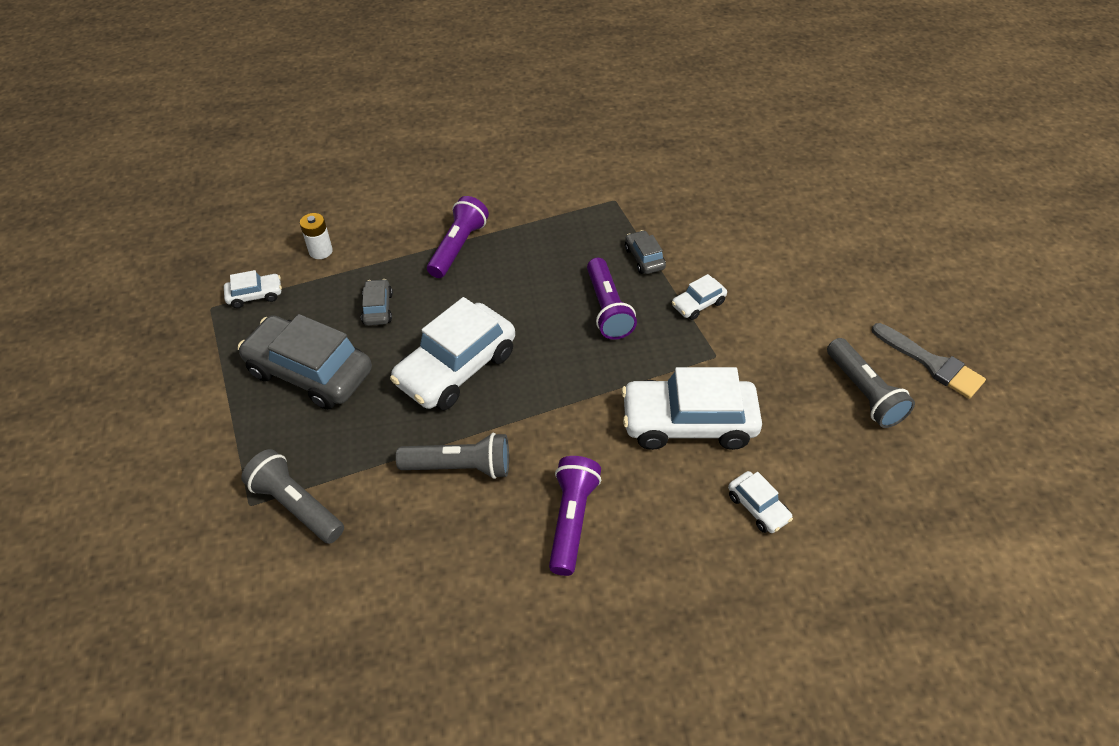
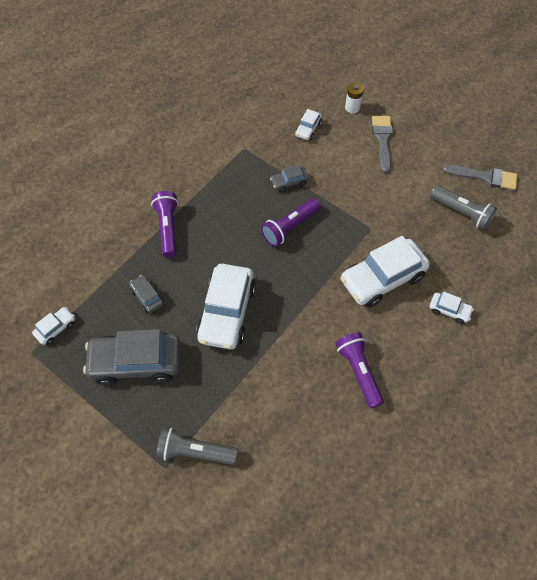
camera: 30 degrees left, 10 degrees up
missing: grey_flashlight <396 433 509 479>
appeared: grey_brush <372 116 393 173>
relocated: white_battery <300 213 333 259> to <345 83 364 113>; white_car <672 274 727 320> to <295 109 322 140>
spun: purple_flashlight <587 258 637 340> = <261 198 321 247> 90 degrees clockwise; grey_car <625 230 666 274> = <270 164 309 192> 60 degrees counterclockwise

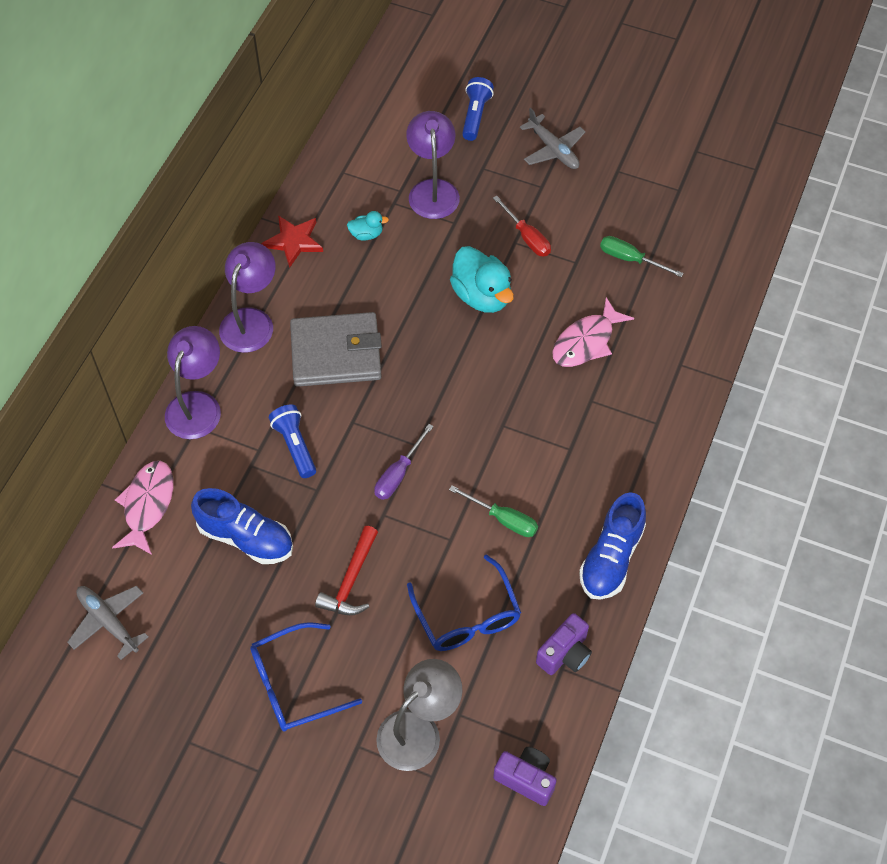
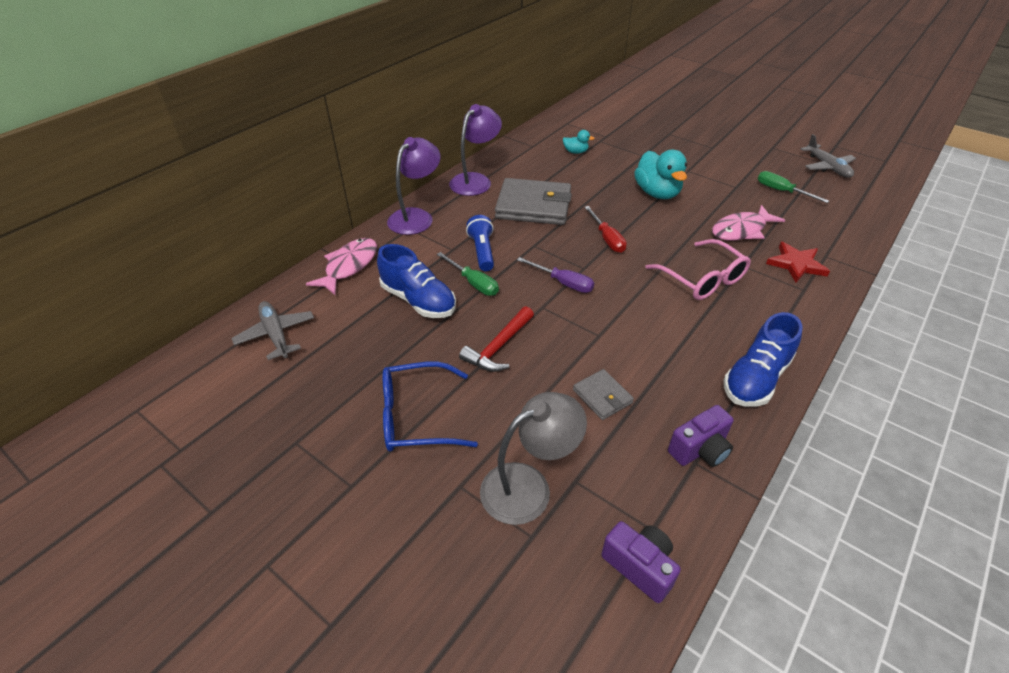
camera: 15 degrees right, 15 degrees down
missing: purple_lamp <406 111 460 219>; blue_flashlight <462 77 494 141>
appeared: pink_glasses <645 239 751 300>
relocated: red_star <261 215 323 268> to <766 242 830 282>; green_screwdriver <449 485 538 537> to <437 252 499 296>; red_screwdriver <493 196 551 257> to <585 206 627 253>; grey_plane <520 108 585 169> to <801 134 856 178>
exchanged: blue_glasses <407 554 521 651> to grey_wallet <573 369 634 420>
spun: purple_screwdriver <374 424 434 500> = <517 257 594 293> 105 degrees counterclockwise

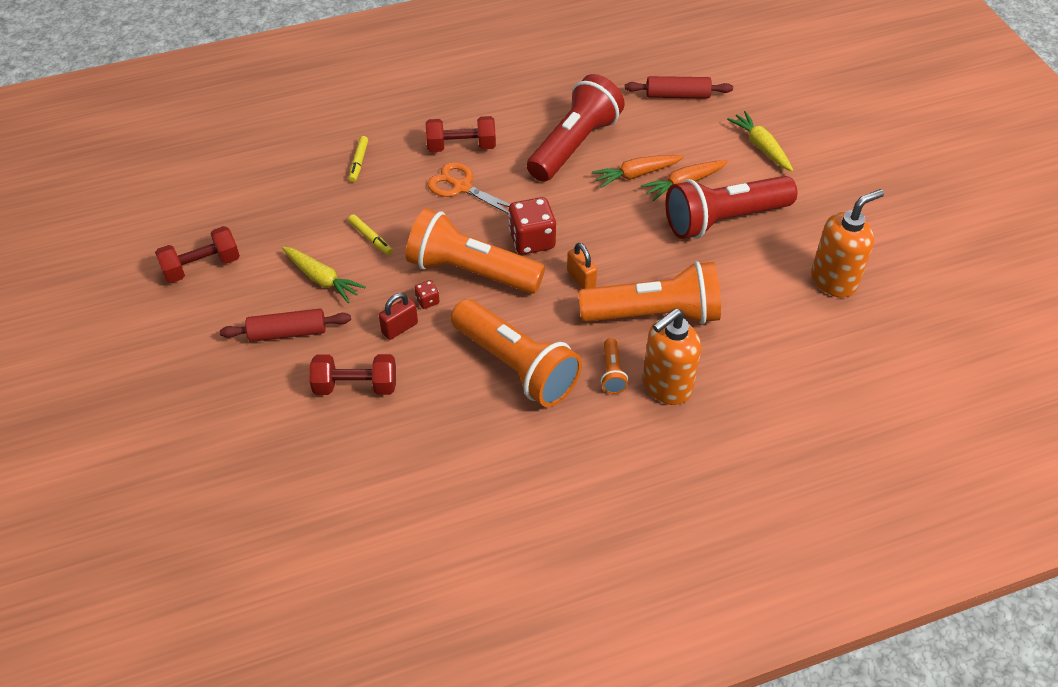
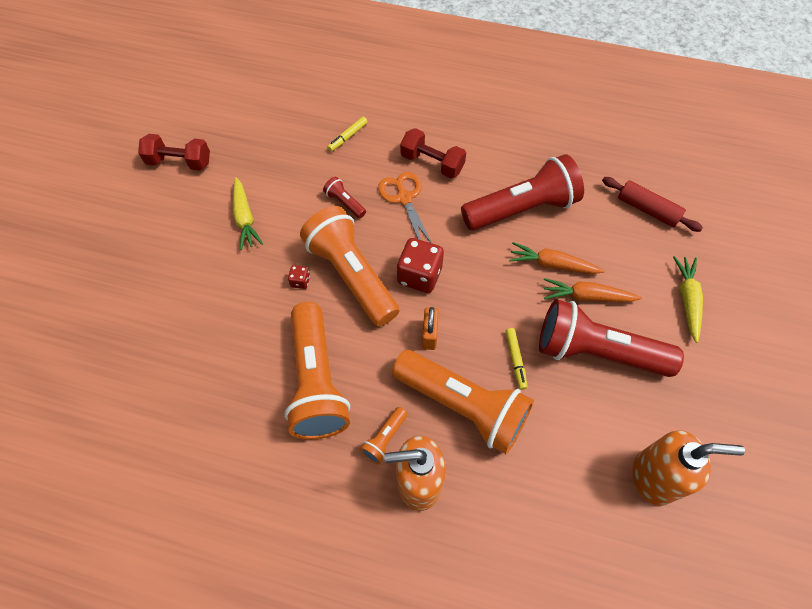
camera: 35 degrees right, 10 degrees up
missing: red_rolling_pin <220 309 351 342>; red_dumbbell <310 354 396 395>; red_padlock <379 293 418 340>
appeared: red_flashlight <323 177 366 218>
relocated: yellow_marker <348 214 393 255> to <506 328 528 390>

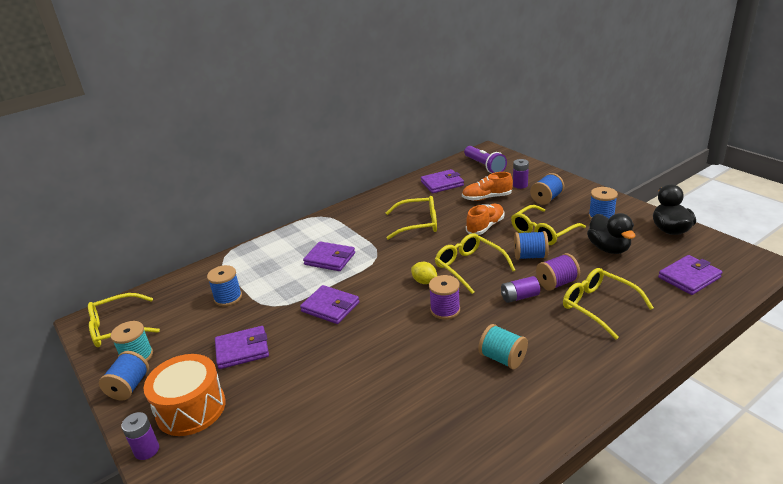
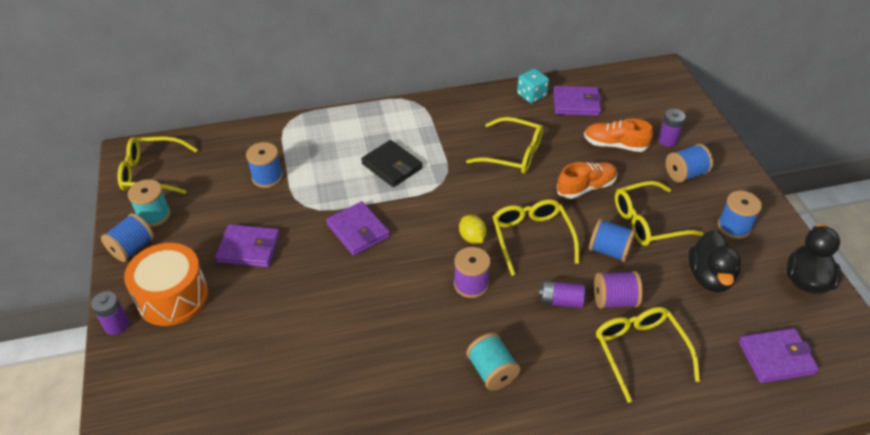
camera: 20 degrees right, 15 degrees up
missing: purple_flashlight <464 146 507 174>
appeared: turquoise_dice <517 69 549 103>
colour: purple_wallet <303 242 355 271> to black_wallet <361 140 422 187>

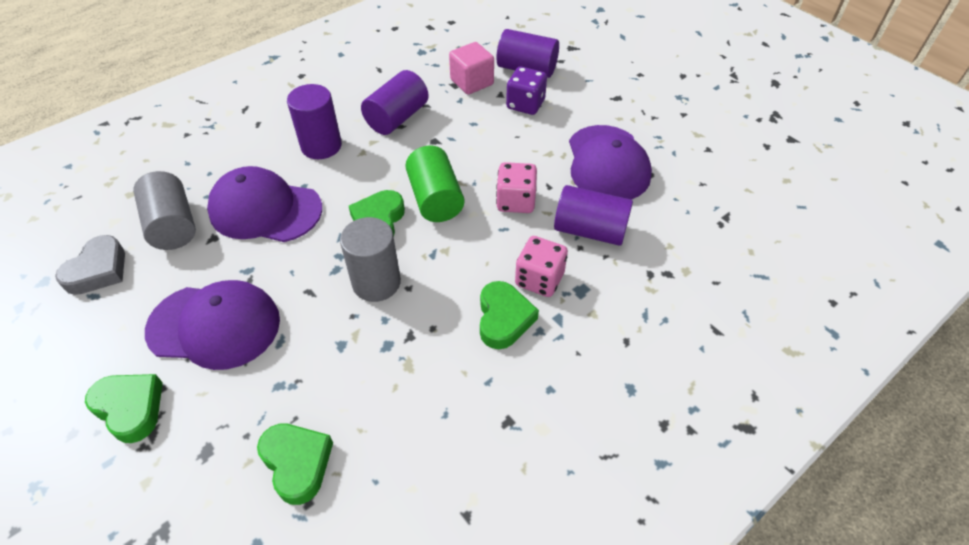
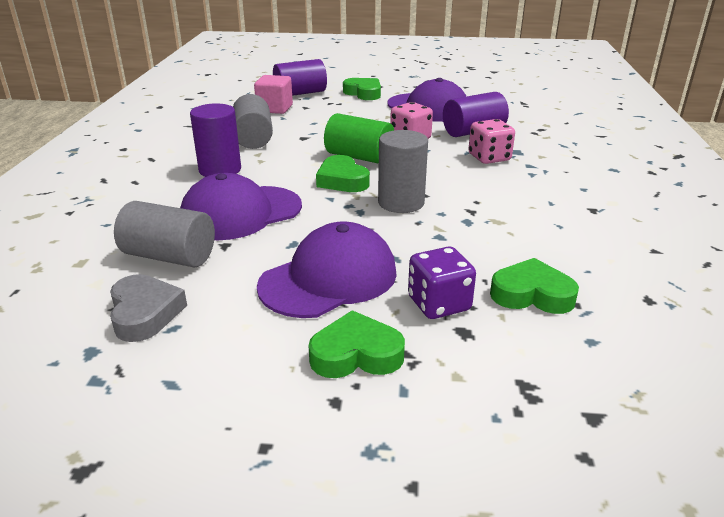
camera: 45 degrees left, 20 degrees down
relocated: green_heart <480 281 539 349> to <343 78 381 100>; purple_dice <506 67 547 115> to <408 247 476 319>
colour: purple_cylinder <361 70 428 135> to grey_cylinder <233 94 273 149>

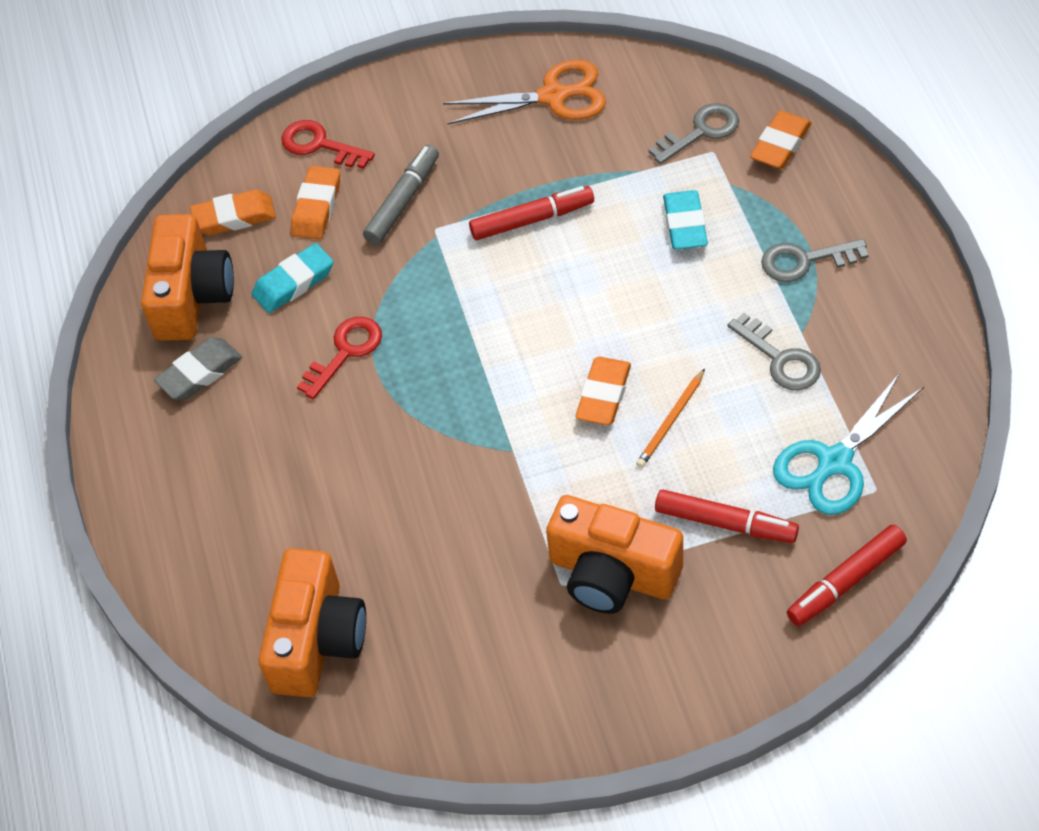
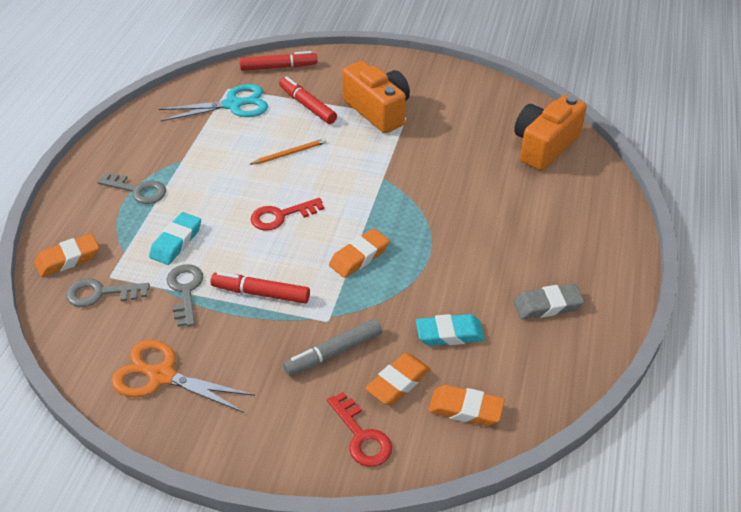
camera: 155 degrees left, 10 degrees down
missing: orange_camera <141 214 234 341>
relocated: red_key <297 317 382 399> to <250 198 324 231>; orange_eraser <575 357 631 425> to <329 229 390 278>; grey_key <728 313 821 390> to <167 264 203 327>

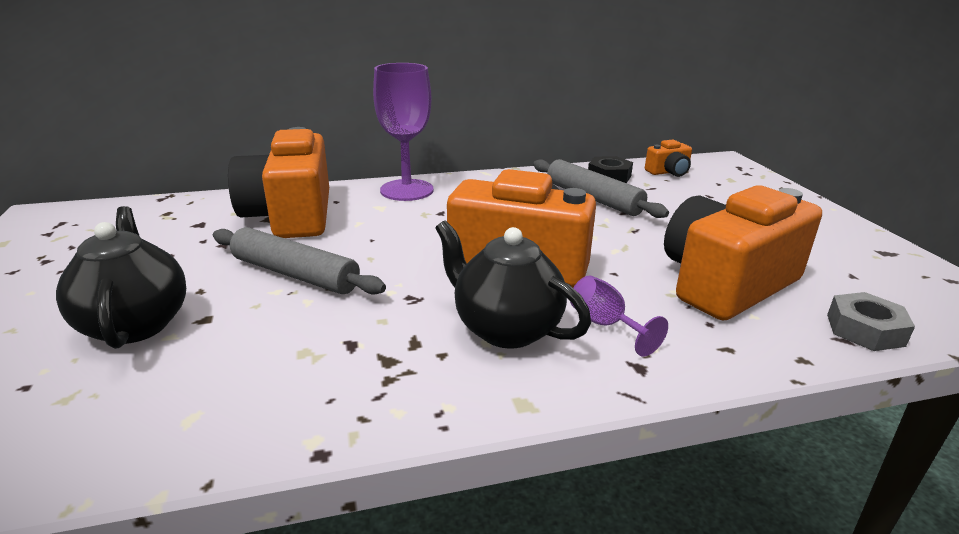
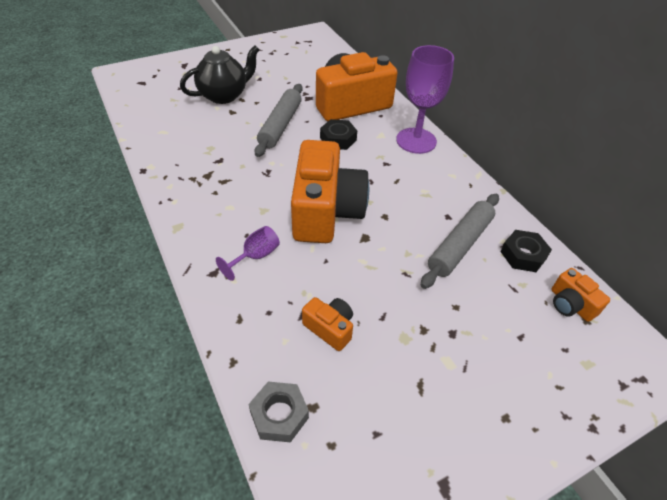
camera: 75 degrees right, 20 degrees up
missing: black_teapot <435 220 591 349>
appeared: black_nut <320 119 357 150>
size: orange_camera <664 185 822 321> = <302 297 353 351> x0.45

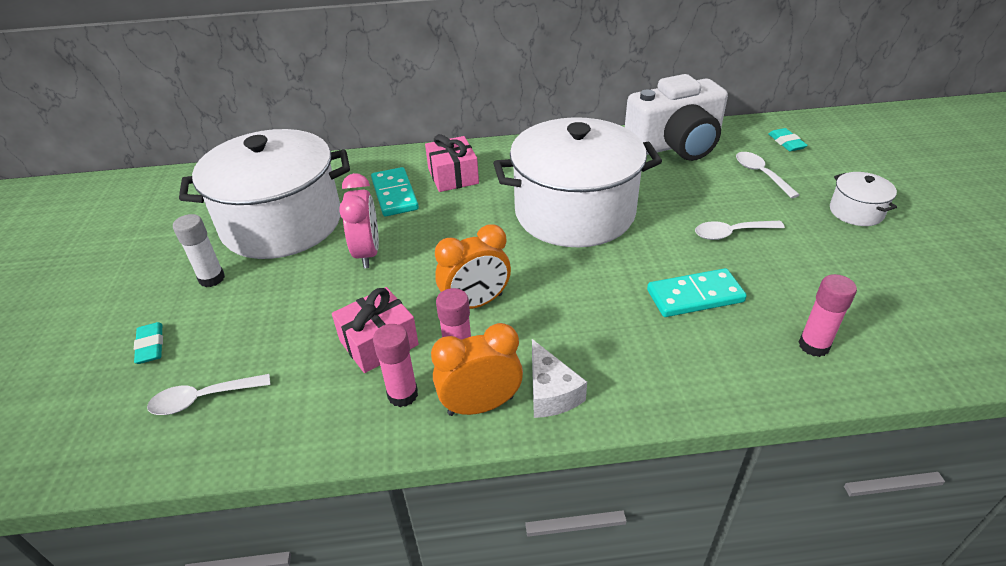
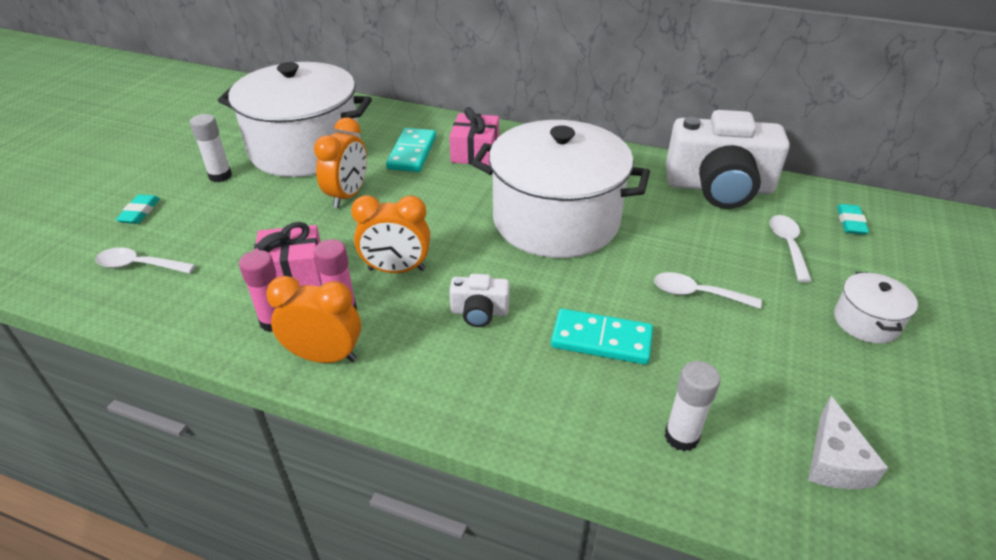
camera: 25 degrees right, 0 degrees up
appeared: white_camera <449 274 510 327>
relocated: white_cheese <532 339 587 418> to <808 396 888 489>
colour: pink_clock <339 173 379 268> to orange_clock <314 118 367 208>; pink_glue_stick <798 274 857 357> to white_glue_stick <665 361 720 451>

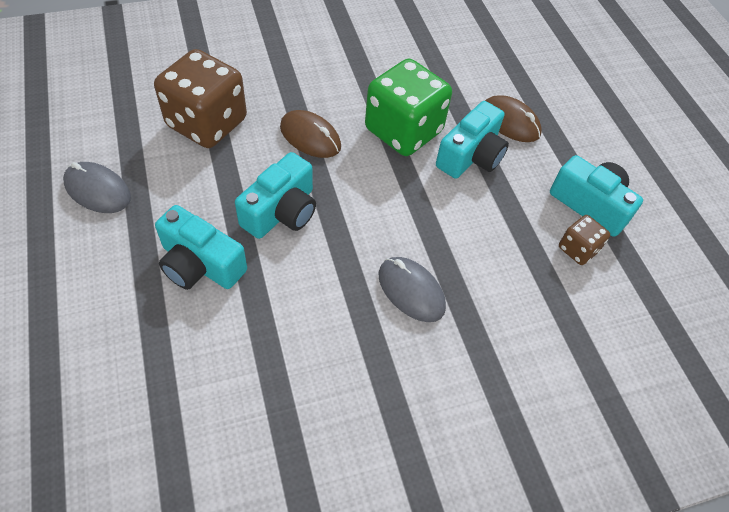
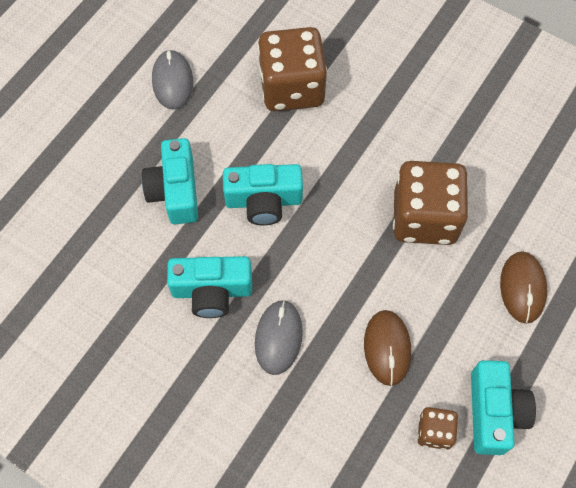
camera: 55 degrees right, 10 degrees up
relocated: brown_mouse <280 110 341 158> to <364 310 411 386>; turquoise_camera <436 101 509 179> to <167 256 252 318>
colour: green_dice <365 59 452 156> to brown_dice <393 161 469 245>

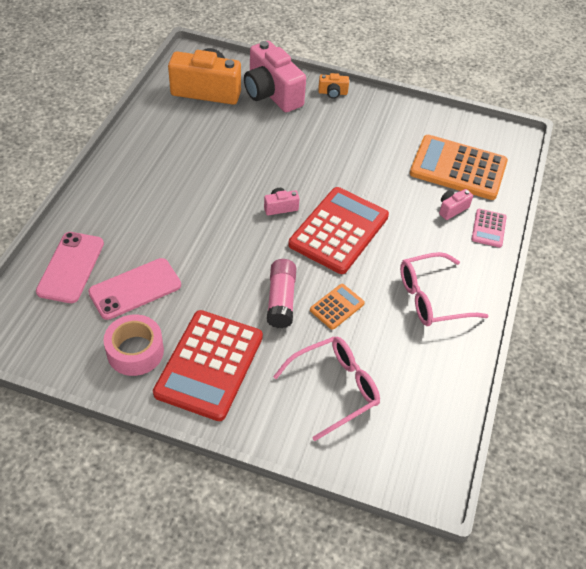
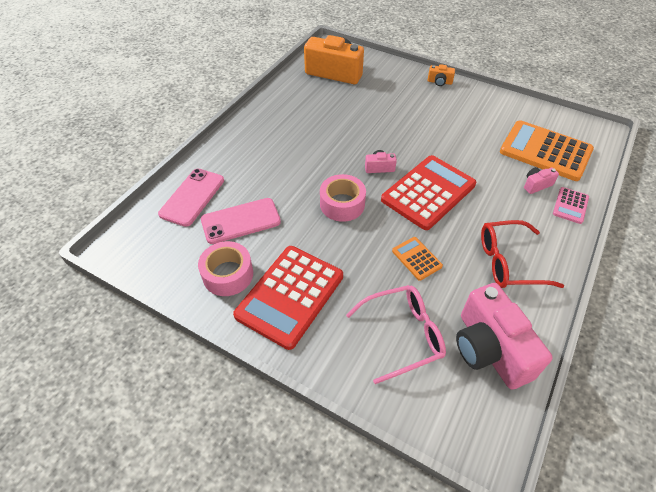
camera: 15 degrees right, 0 degrees up
missing: pink_glue_stick <267 259 296 328>
appeared: pink_tape <320 174 366 222>
relocated: pink_camera <244 41 306 112> to <456 283 553 390>
colour: pink_glasses <400 252 488 326> to red_glasses <481 220 564 288>
spun: orange_calculator <310 284 365 330> = <392 237 443 281> 90 degrees counterclockwise

